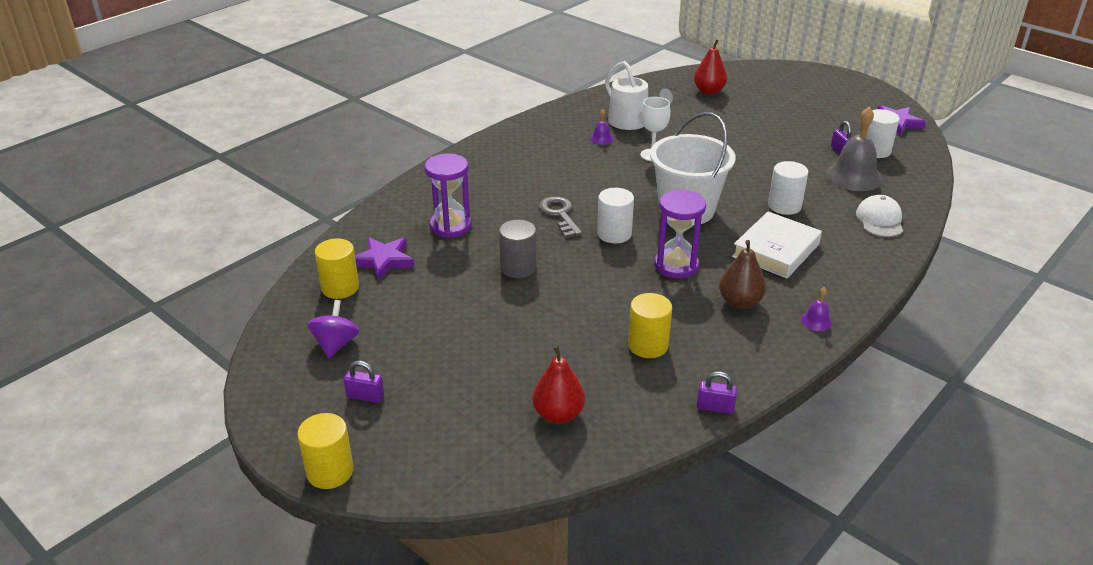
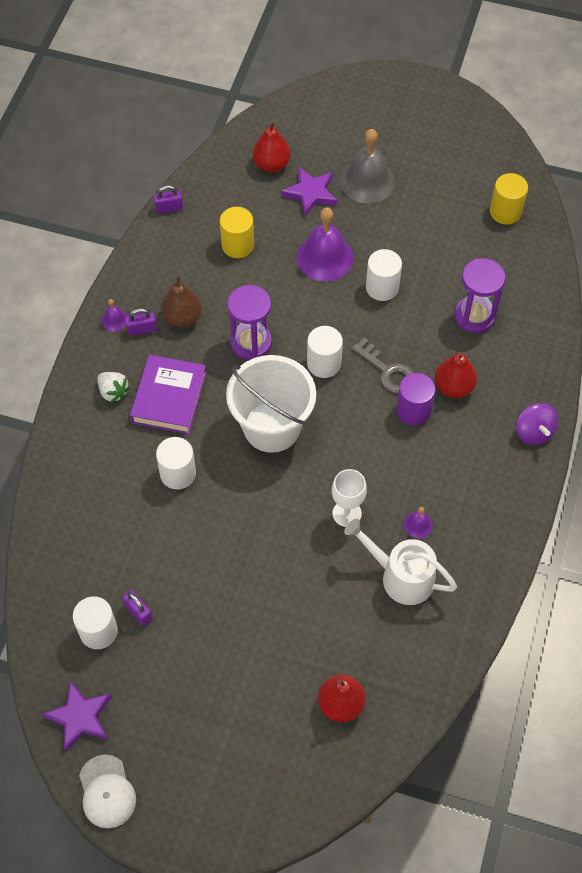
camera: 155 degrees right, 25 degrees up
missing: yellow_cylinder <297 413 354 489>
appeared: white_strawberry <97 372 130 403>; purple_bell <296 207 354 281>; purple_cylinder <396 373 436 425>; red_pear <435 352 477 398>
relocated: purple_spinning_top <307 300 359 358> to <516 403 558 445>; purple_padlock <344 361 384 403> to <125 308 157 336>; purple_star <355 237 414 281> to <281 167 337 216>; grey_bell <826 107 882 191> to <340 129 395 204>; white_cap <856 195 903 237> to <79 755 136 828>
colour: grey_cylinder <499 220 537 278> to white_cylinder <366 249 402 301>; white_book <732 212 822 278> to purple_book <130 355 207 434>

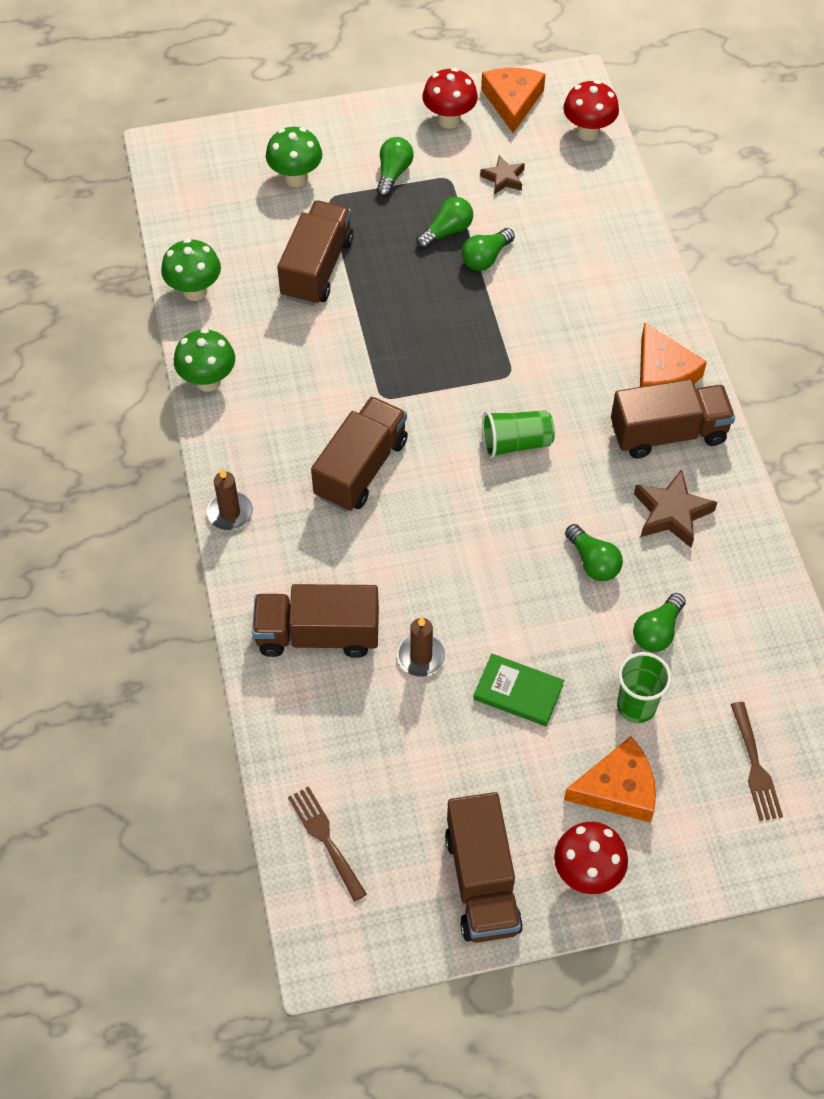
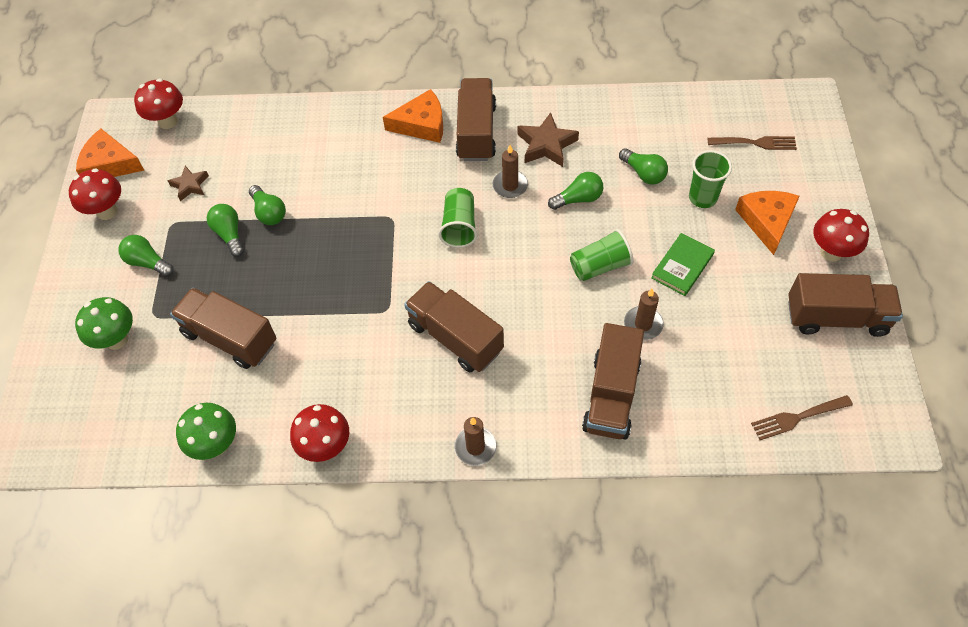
camera: 75 degrees left, 0 degrees up
appeared: brown_candle <493 145 528 198>; green_cup <570 229 634 281>
colour: green_mushroom <174 329 235 392> to red_mushroom <290 404 349 462>

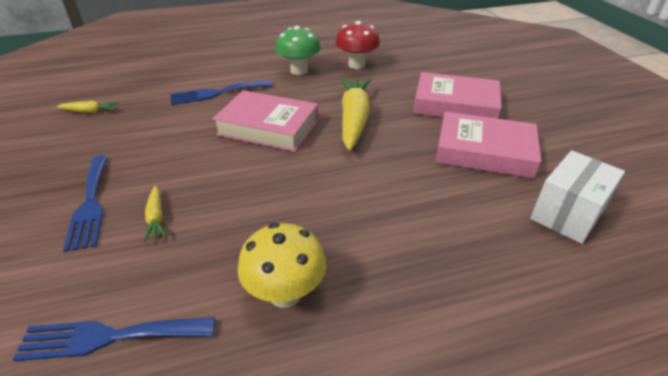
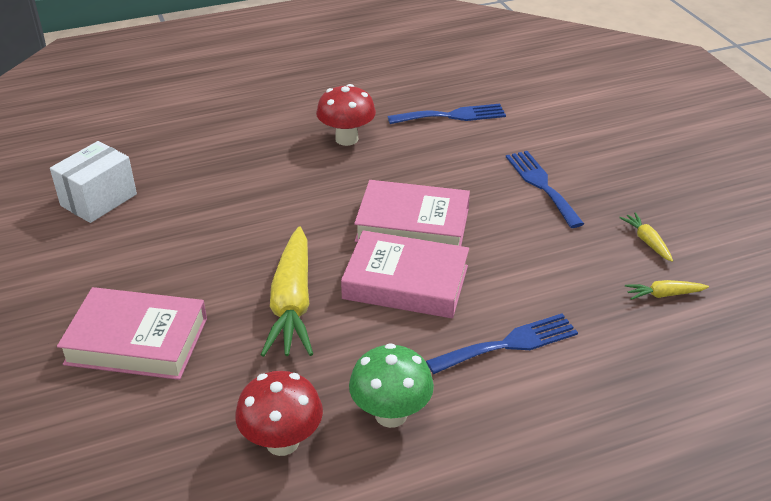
camera: 175 degrees right, 0 degrees up
relocated: yellow_carrot <144 186 167 242> to <619 212 673 262>; pink_book <436 112 542 179> to <354 180 470 246>
colour: yellow_mushroom <237 223 326 308> to red_mushroom <316 84 376 146>

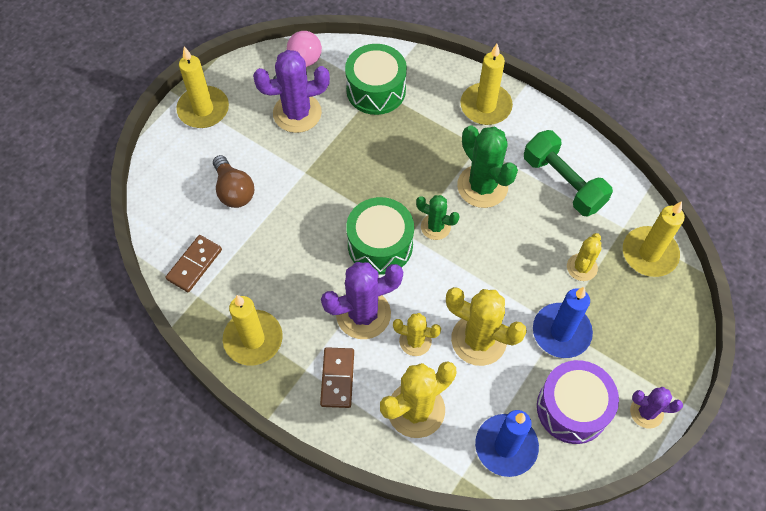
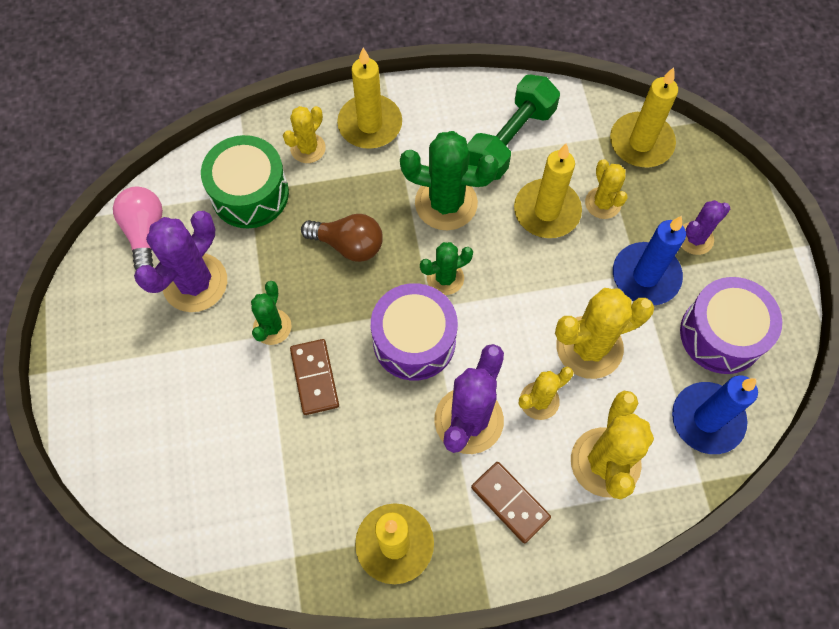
camera: 45 degrees left, 5 degrees up
appeared: green_cactus <251 281 292 345>; yellow_cactus <283 106 326 163>
relocated: brown_domino <165 235 222 292> to <290 339 339 415>; yellow_candle <176 47 229 128> to <514 143 582 238>; brown_light_bulb <213 155 254 208> to <301 214 383 262>; purple_cactus <630 387 683 429> to <681 200 730 255>
colour: green_drum <346 197 414 275> to purple_drum <371 283 458 381>
spun: green_dumbbell <524 130 613 217> = <467 75 560 180> 60 degrees counterclockwise

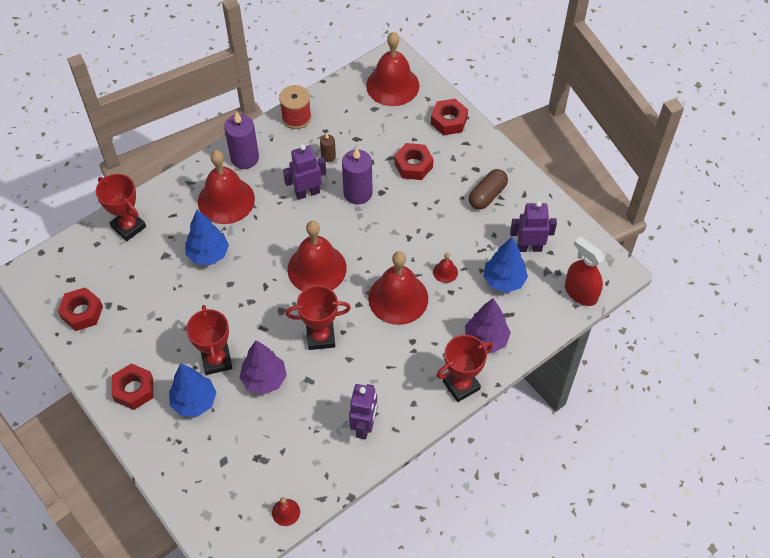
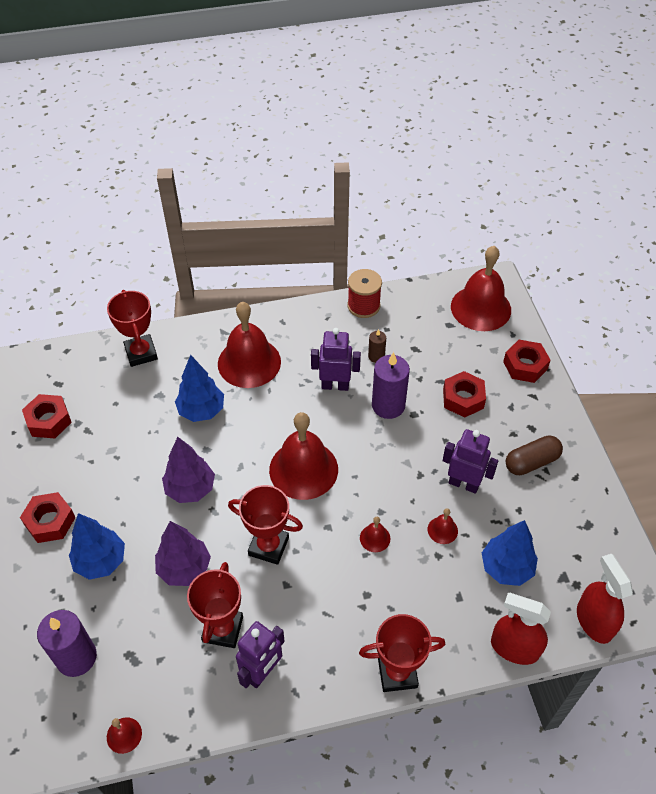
camera: 25 degrees right, 5 degrees down
appeared: red_spray_bottle <491 593 551 665>
relocated: red_trophy <186 305 233 375> to <187 562 243 648>; purple_candle <224 112 259 169> to <37 610 97 677>; purple_tree <465 298 511 353> to <162 437 215 503>; purple_robot <510 201 557 252> to <443 429 498 494>
size: red_bell <368 251 428 325> = <360 517 390 552> x0.42

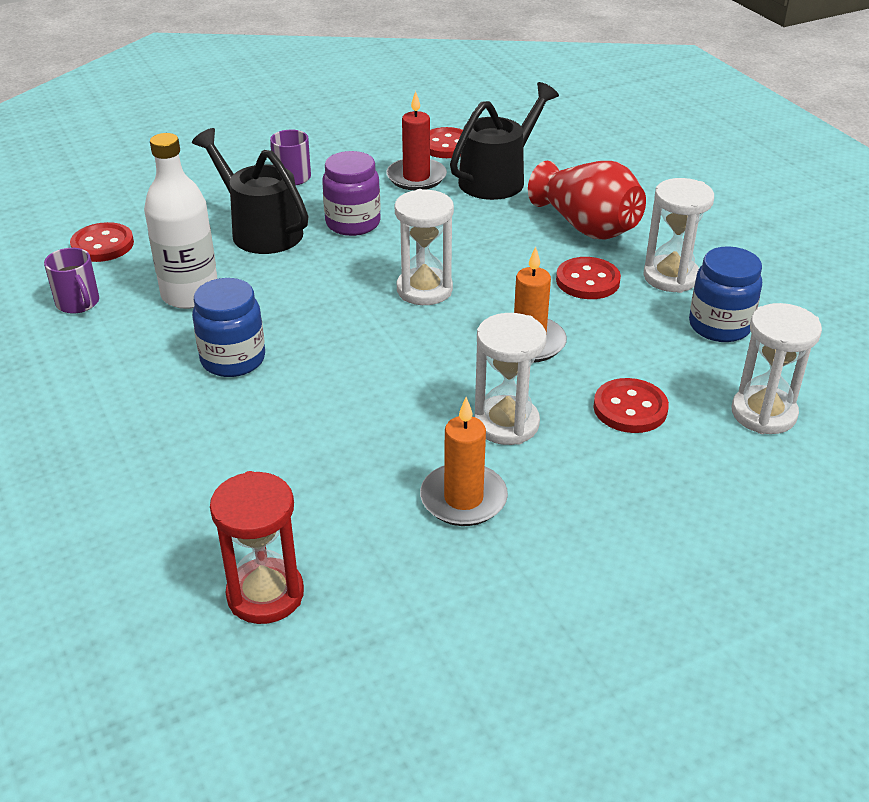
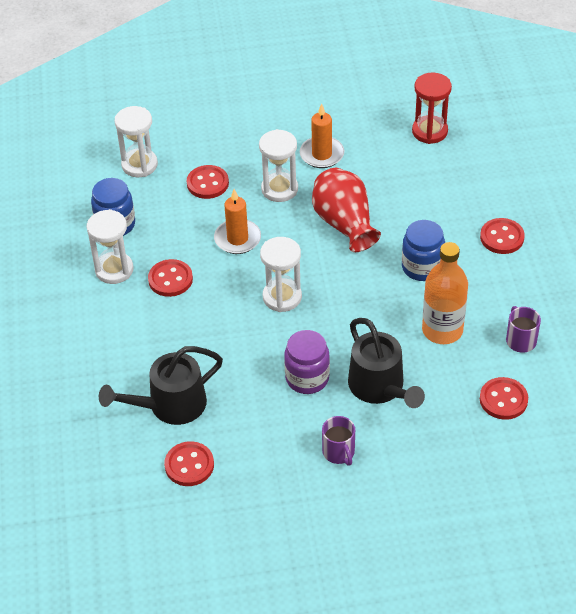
camera: 160 degrees left, 10 degrees up
missing: red_candle <386 91 447 190>
appeared: red_button <480 218 525 254>
relocated: red_vase <528 161 646 240> to <312 168 381 252>
colour: white_bottle <144 133 218 309> to orange_bottle <422 242 468 344>

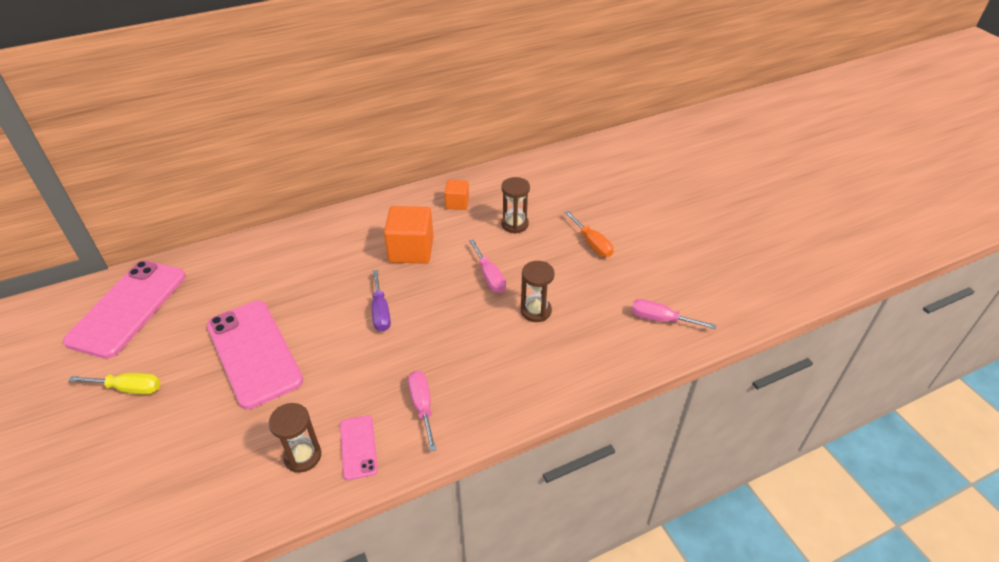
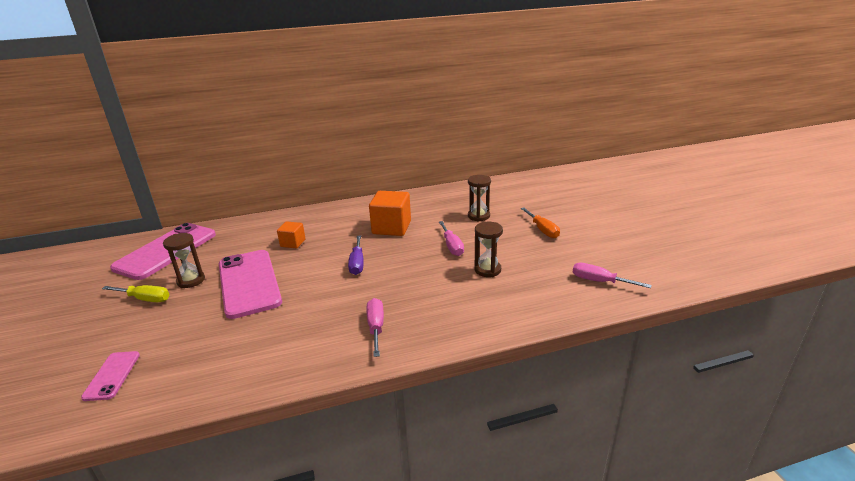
camera: 10 degrees right, 15 degrees down
relocated: brown_hourglass <269 403 321 473> to <163 233 205 288>; pink_phone <340 415 378 480> to <81 351 140 401>; orange_cube <444 180 469 210> to <277 221 306 248>

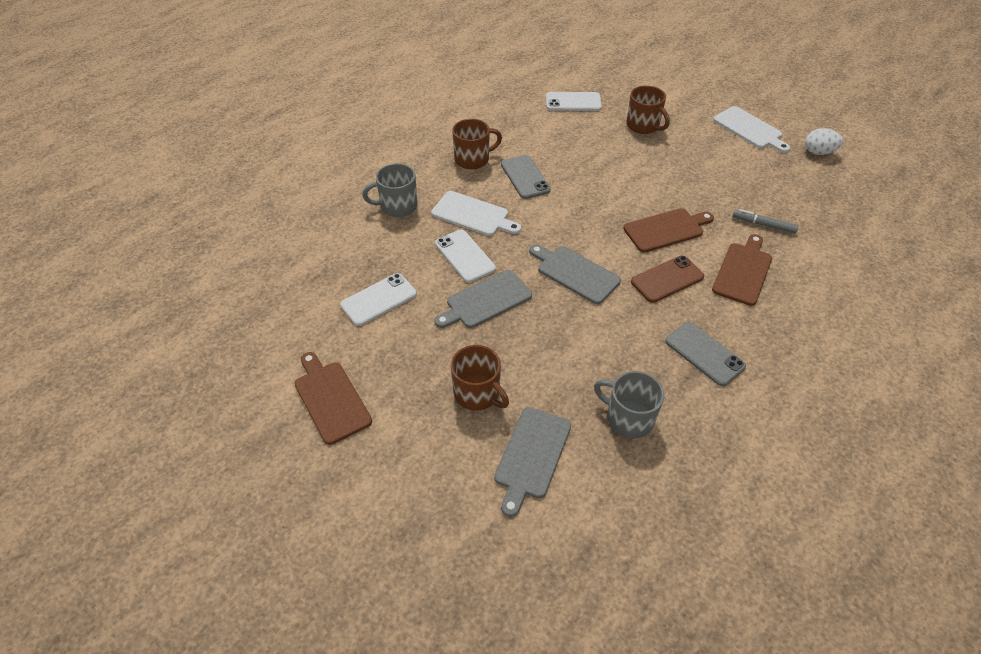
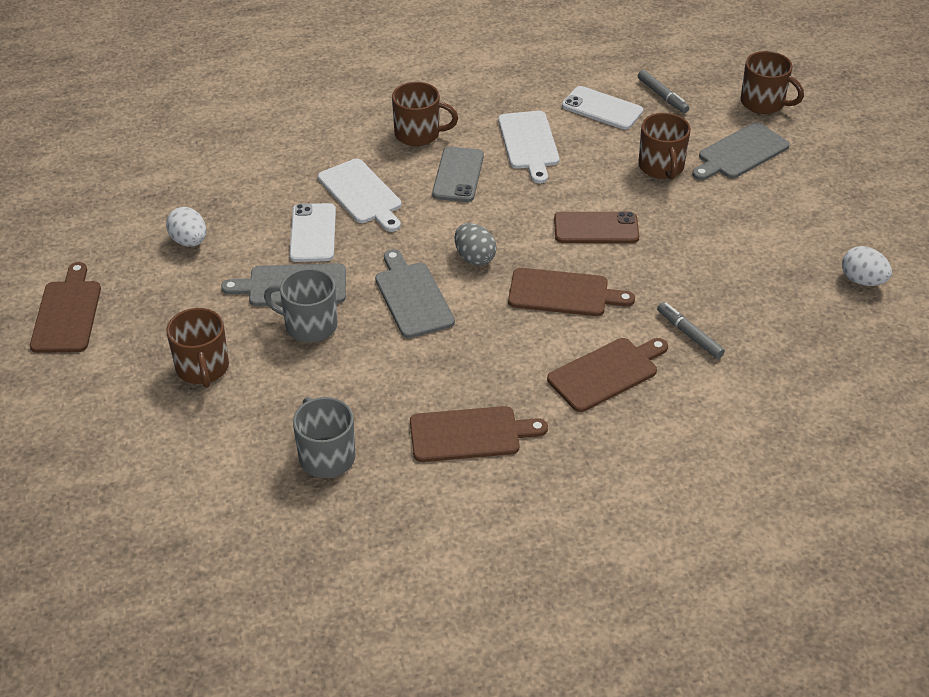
camera: 30 degrees right, 5 degrees down
appeared: grey_egg <455 223 497 266>; grey_marker <638 70 689 113>; brown_mug <740 51 804 114>
relocated: grey_mug <362 163 418 217> to <264 268 337 342>; grey_cutting_board <494 407 571 517> to <692 122 790 180>; brown_phone <631 256 704 303> to <554 212 639 243>; white_cutting_board <713 106 790 153> to <498 111 559 183>
exchanged: white_phone <340 273 417 326> to white_egg <166 207 206 247>; grey_phone <665 322 746 386> to brown_cutting_board <410 406 548 462>

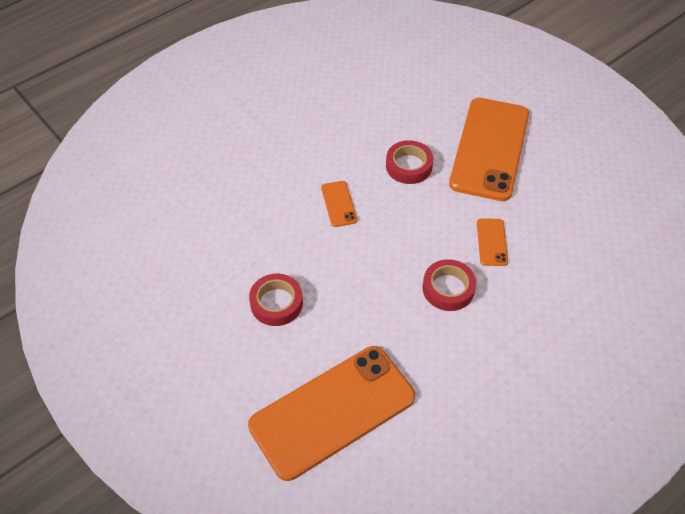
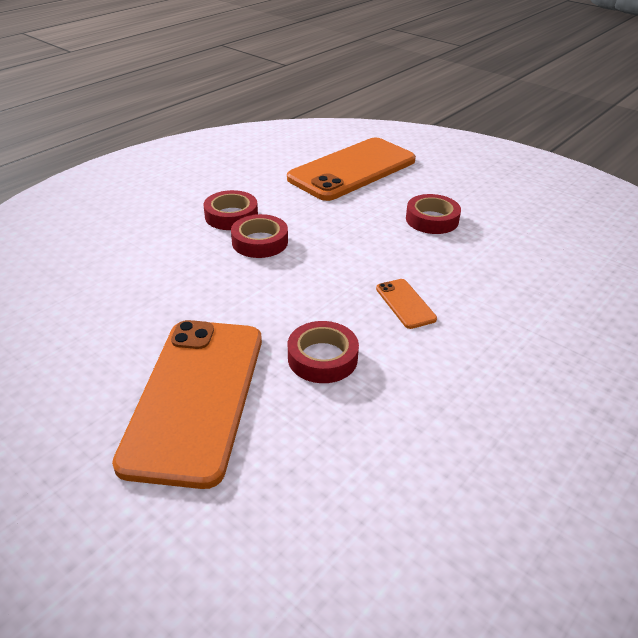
camera: 170 degrees right, 15 degrees down
missing: orange_phone <477 218 508 266>
appeared: red_tape <204 190 258 230>

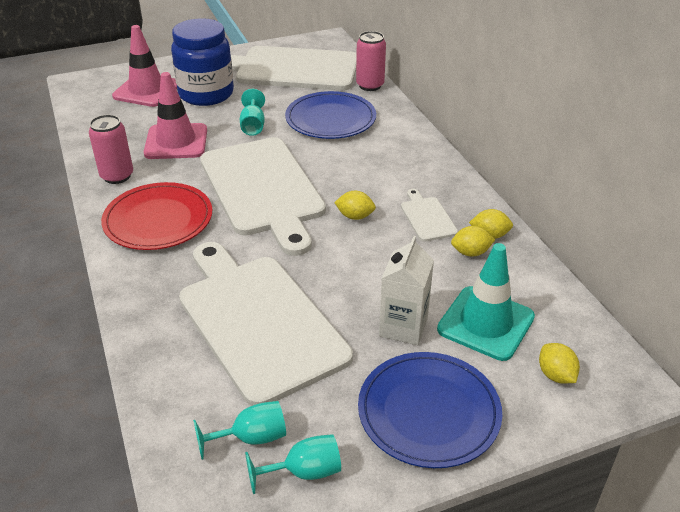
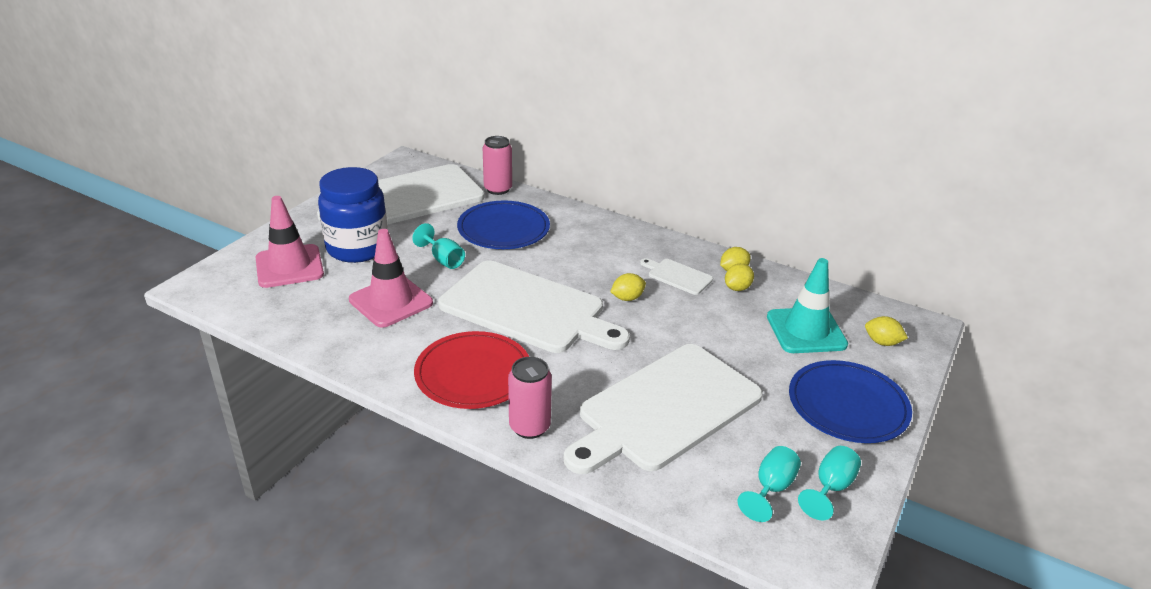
camera: 40 degrees left, 5 degrees down
missing: white_carton <379 236 434 345>
relocated: pink_can <89 115 133 184> to <508 357 552 439>
spun: white_cutting_board <179 242 353 406> = <564 344 763 474> 60 degrees counterclockwise

